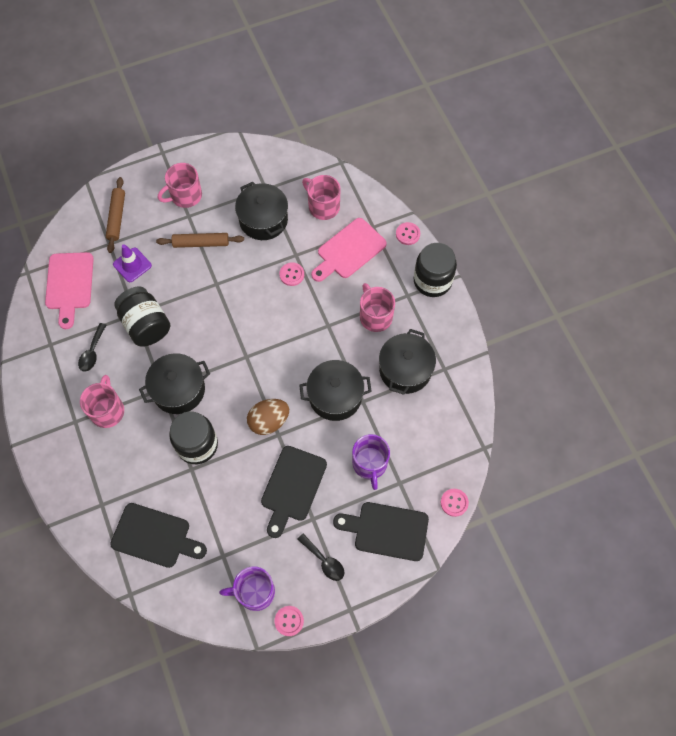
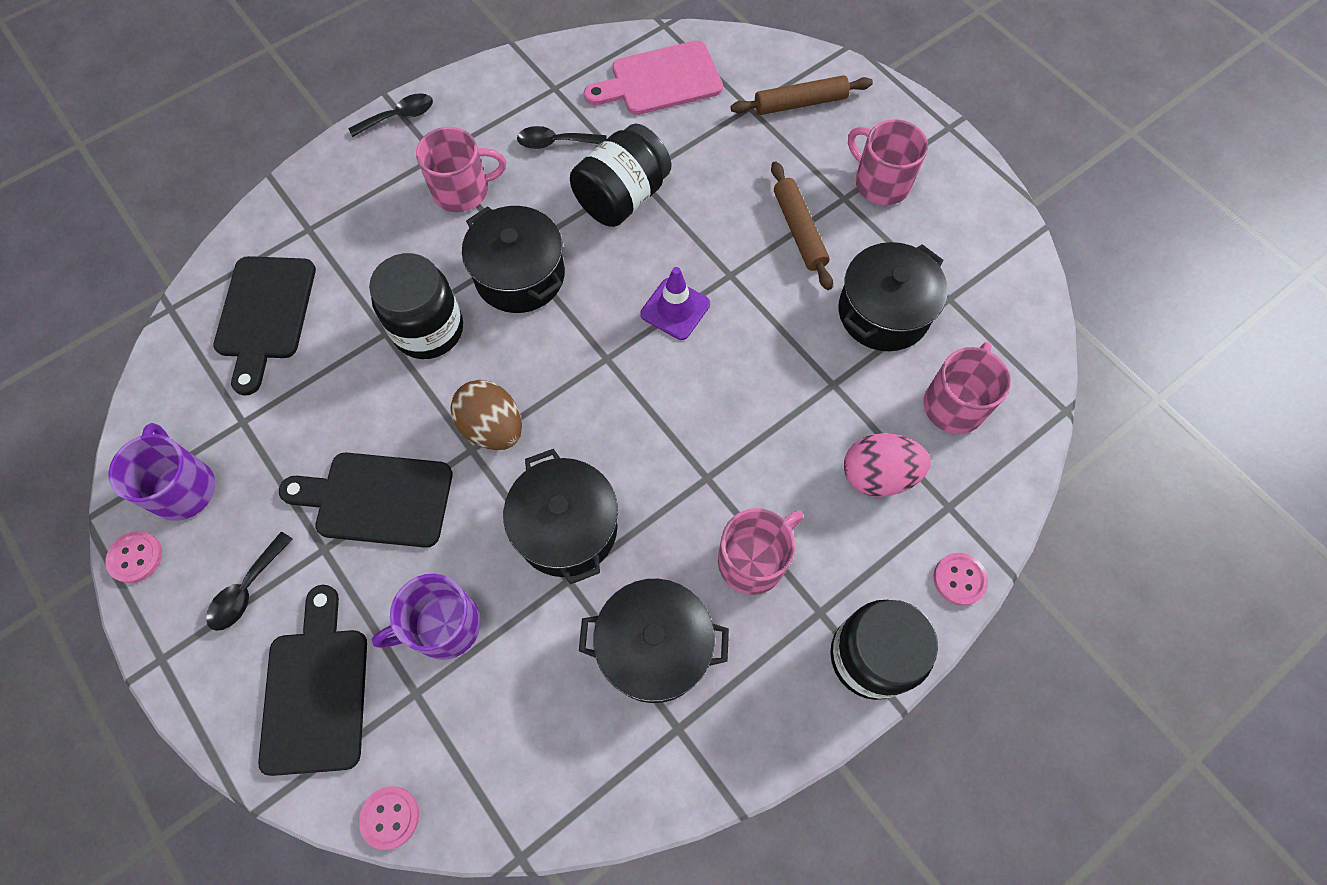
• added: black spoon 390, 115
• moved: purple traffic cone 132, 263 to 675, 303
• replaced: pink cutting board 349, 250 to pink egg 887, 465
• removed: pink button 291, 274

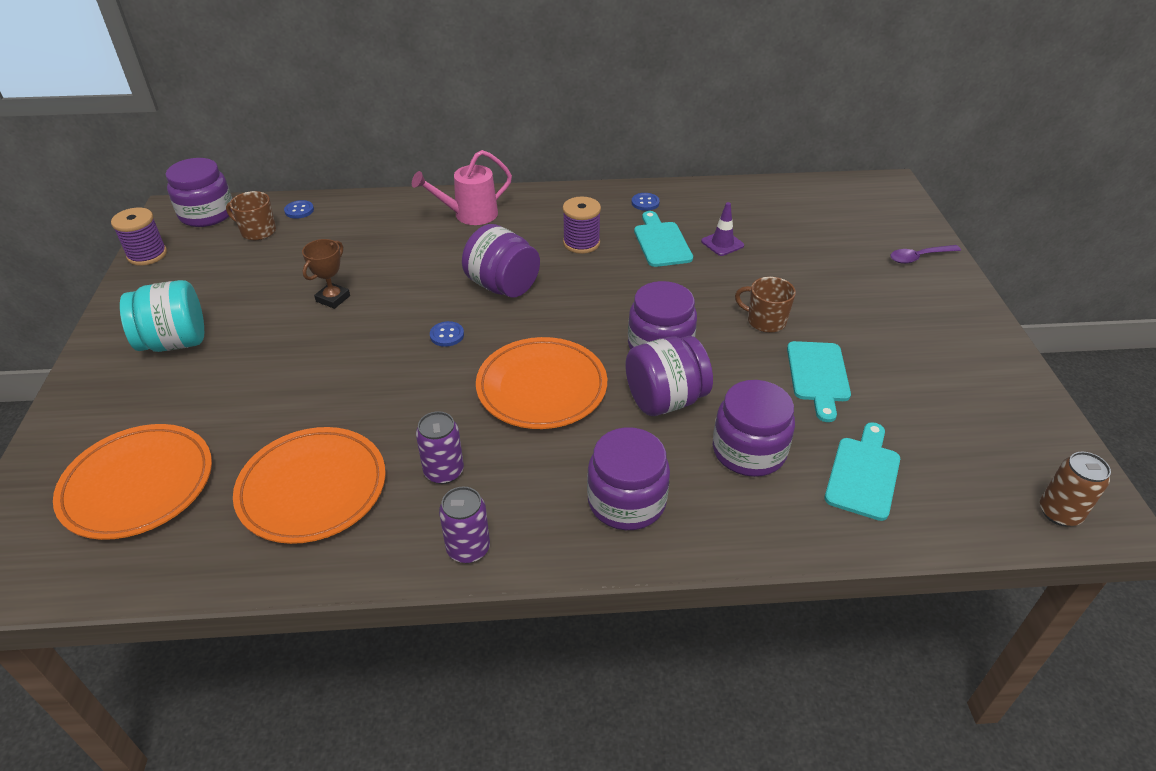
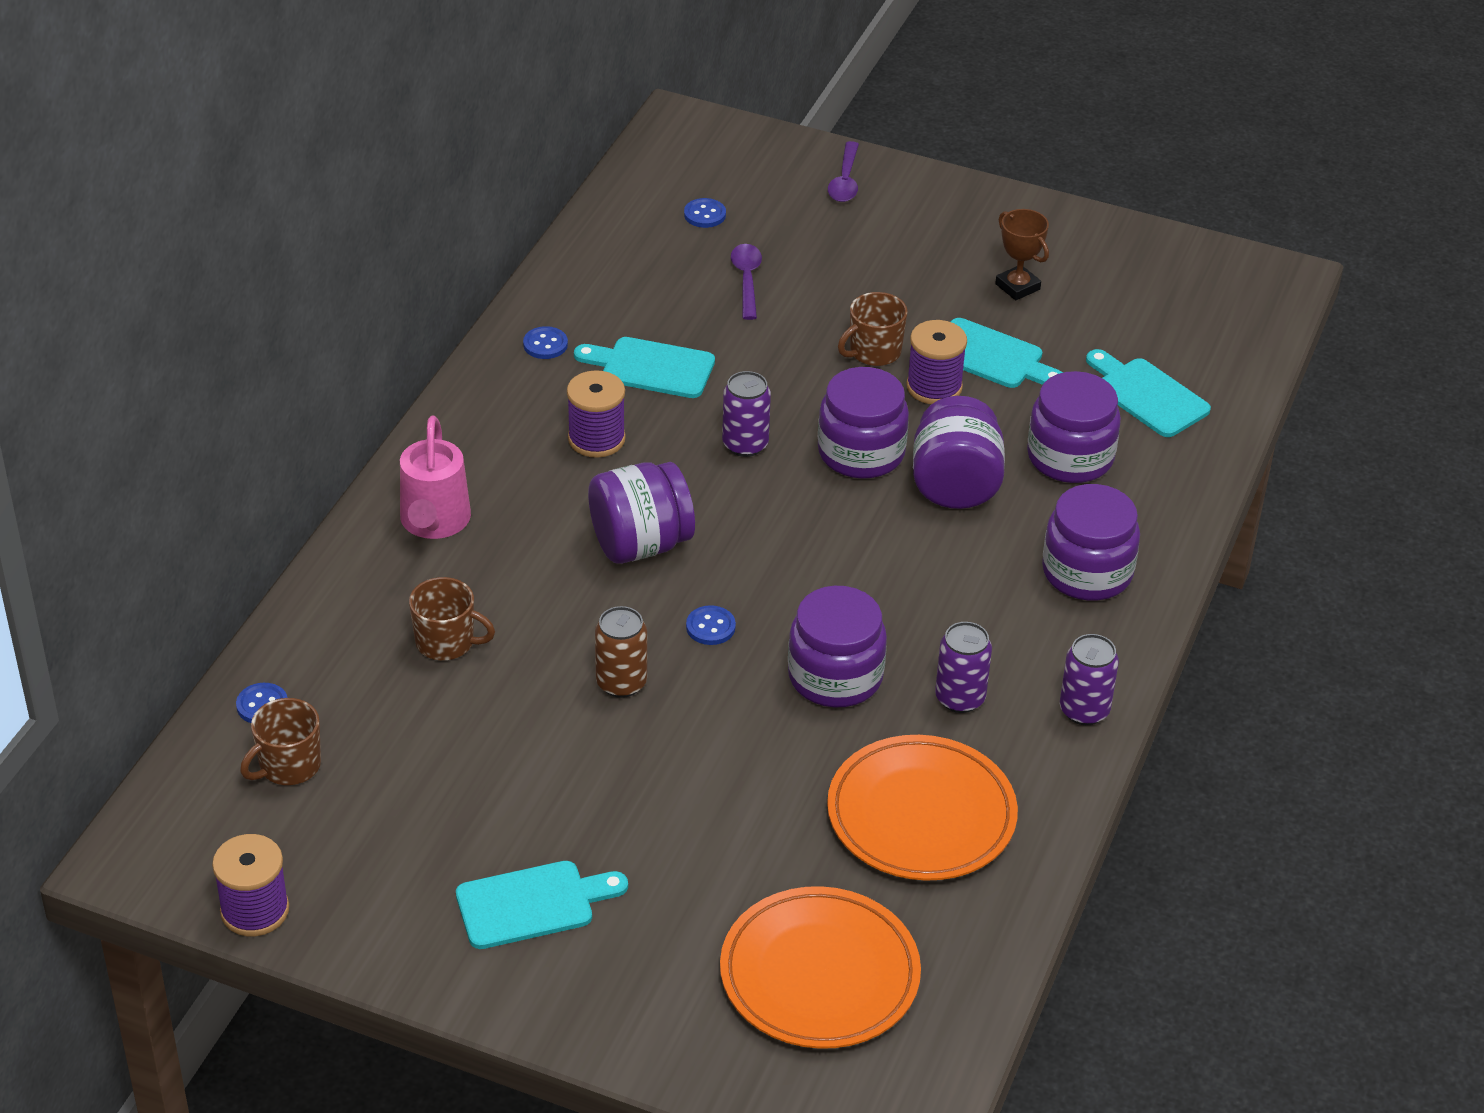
• added: brown mug 452, 618
• replaced: turquoise jar 162, 316 to turquoise cutting board 542, 905
• moved: brown can 1075, 489 to 621, 652
• added: blue button 705, 213
• added: purple can 746, 414
• added: purple spoon 746, 282
• moved: purple jar 199, 192 to 837, 646
• added: purple spool 936, 362
• moved: brown trophy 326, 274 to 1022, 254
• removed: orange plate 541, 383
• removed: purple traffic cone 722, 229

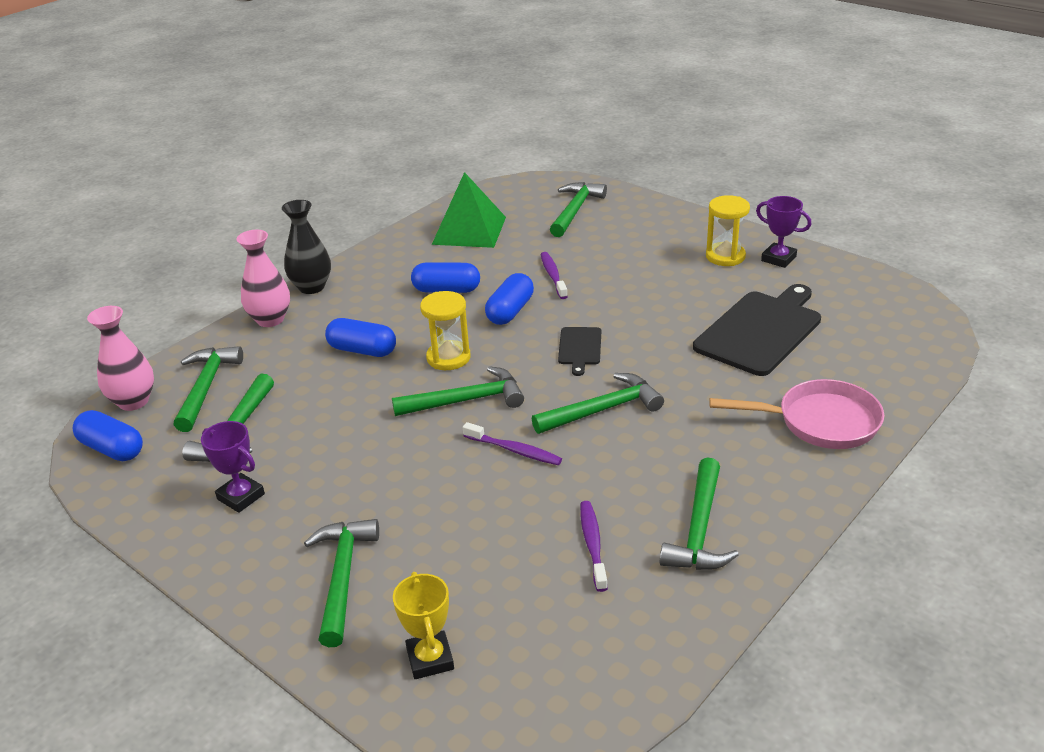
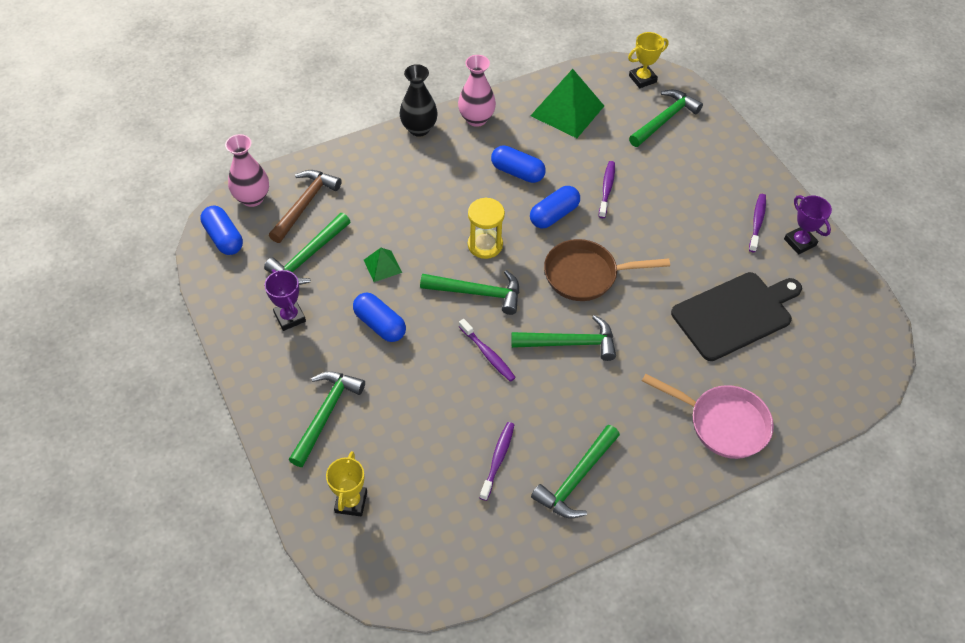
• recoloured: green hammer 208, 389 to brown hammer 305, 206
• moved: blue capsule 360, 337 to 379, 317
• added: green pyramid 383, 265
• moved: pink vase 263, 278 to 477, 91
• replaced: black cutting board 579, 351 to brown pan 607, 270
• added: yellow trophy 648, 60
• replaced: yellow hourglass 728, 230 to purple toothbrush 757, 223

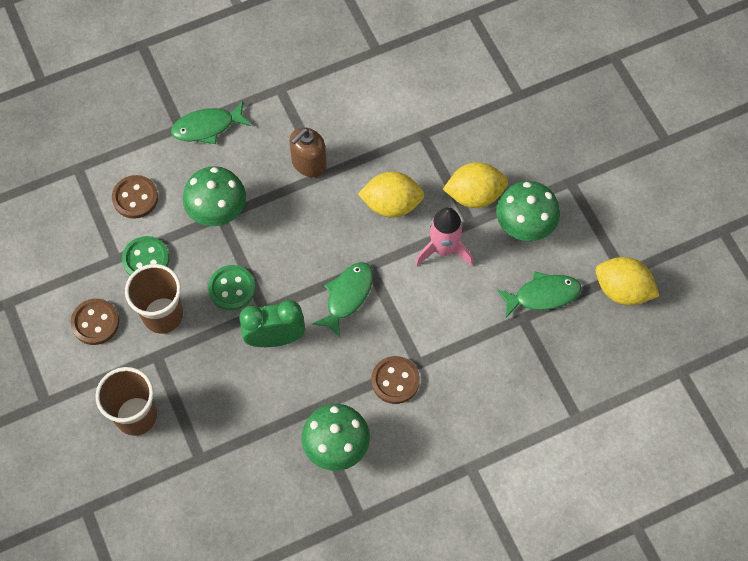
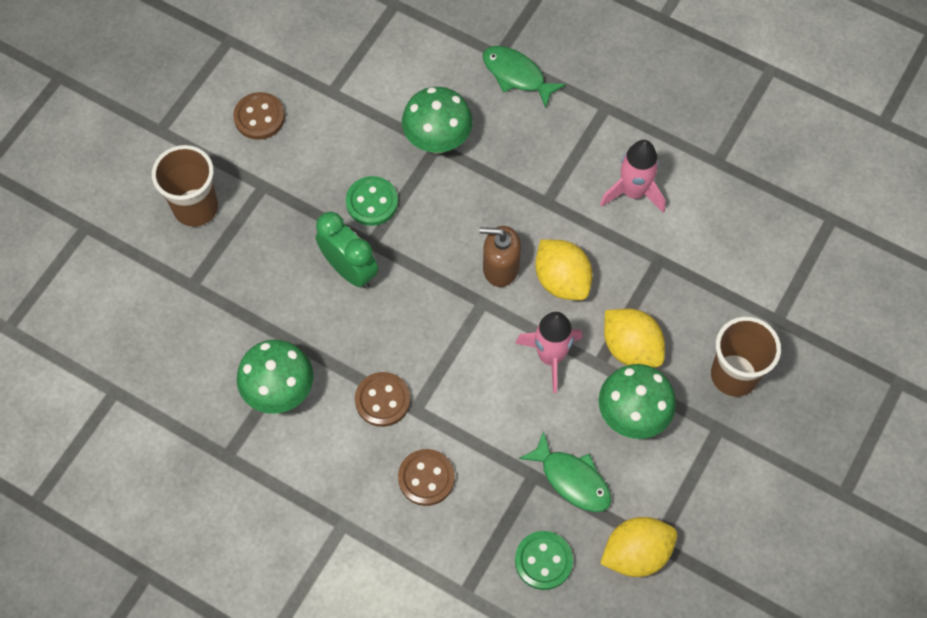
• moved: brown button 135, 197 to 426, 477
• moved: brown soap dispenser 308, 152 to 500, 256
• moved: green button 145, 256 to 544, 560
• added: pink rocket 632, 176
• turned: yellow lemon 627, 281 = 638, 547 75 degrees clockwise
• moved: brown cup 154, 299 to 746, 357
• removed: green fish 342, 300

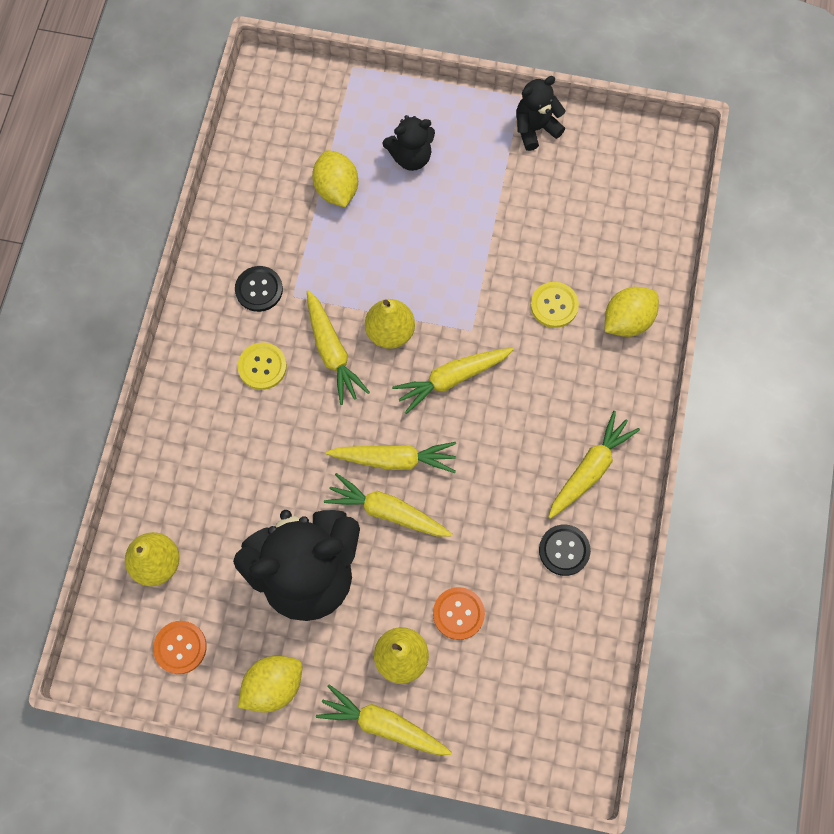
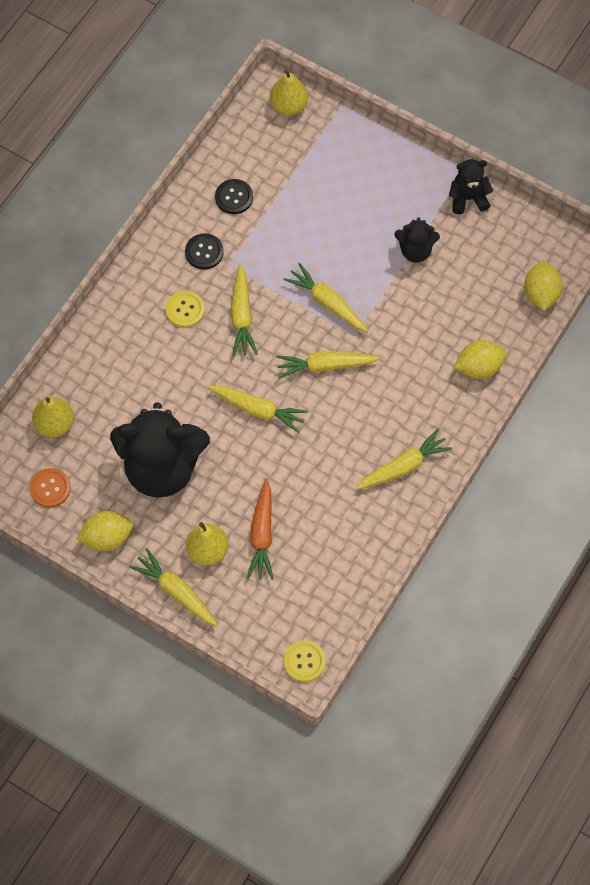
• moved: black button 565, 550 to 234, 196
• replaced: orange button 459, 613 to orange carrot 260, 529
• moved: yellow pear 390, 324 to 289, 93
• moved: yellow carrot 388, 505 to 325, 297
• moved: yellow button 555, 305 to 305, 661
• moved: black teddy bear 409, 143 to 417, 240
• moved: yellow lemon 335, 178 to 543, 286

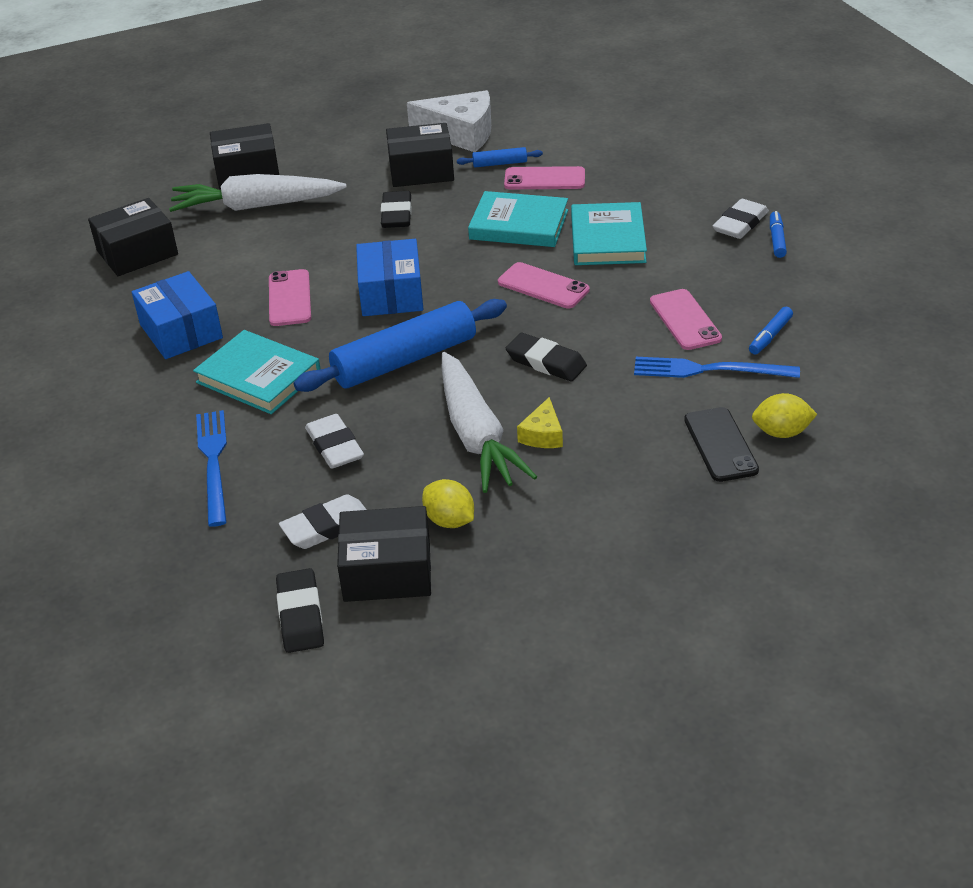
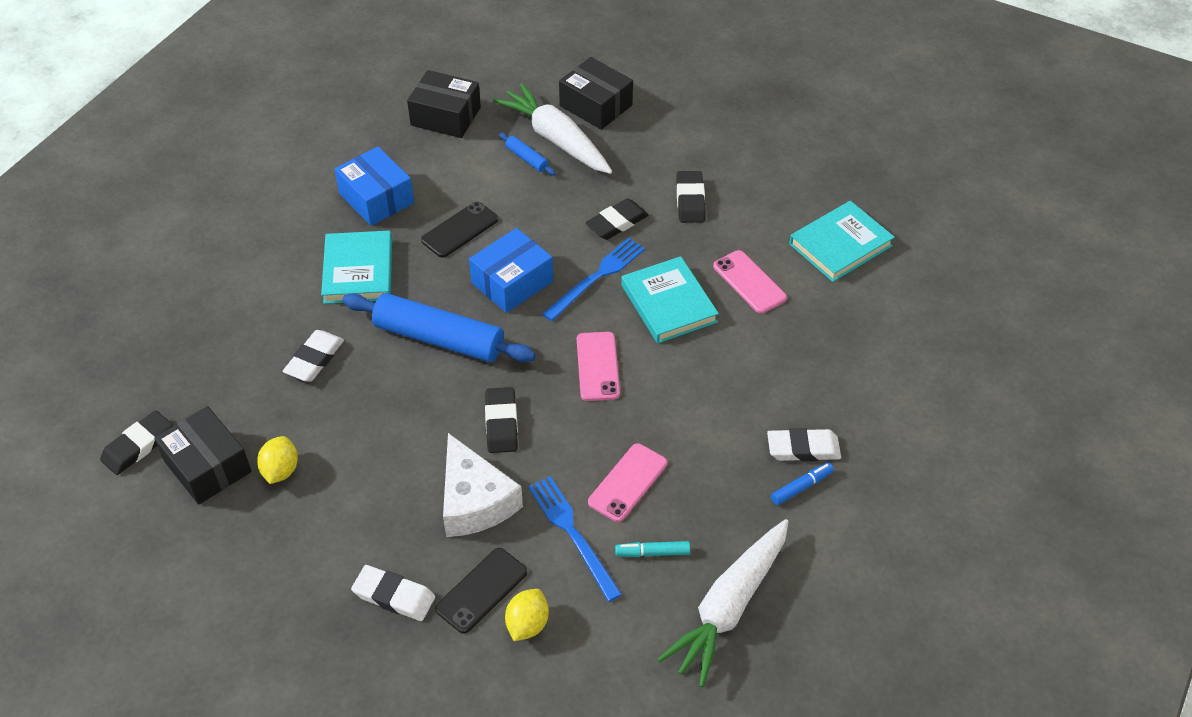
• turned: blue box 177, 315 = 374, 186 60 degrees counterclockwise
• moved: white eraser 323, 521 to 393, 593
• recoloured: pink phone 290, 297 to black phone 459, 229
• moved: white cheese 449, 121 to 483, 485
• moved: blue rolling pin 500, 157 to 527, 154
• turned: yellow lemon 784, 415 = 527, 615 60 degrees clockwise
• moved: blue fork 211, 468 to 594, 279
• recoloured: blue marker 771, 330 to turquoise marker 652, 549
• moved: white carrot 489, 422 to 723, 603
• replaced: black box 420, 155 to black eraser 691, 197
• moved: turquoise book 609, 233 to 842, 241
• removed: yellow cheese 540, 422

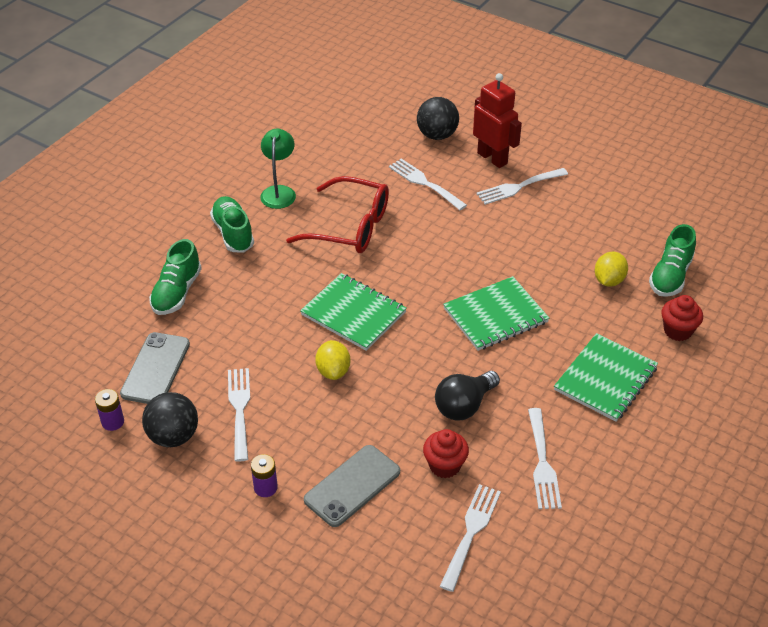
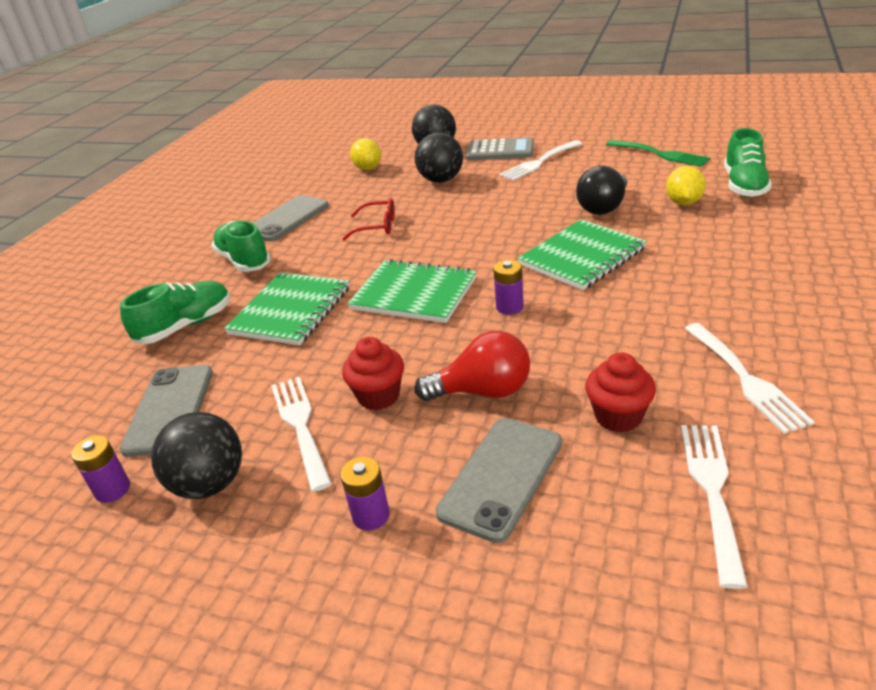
• turned: green shoe 175, 277 = 175, 312 135 degrees counterclockwise
• moved: green notebook 606, 377 to 287, 308
• replaced: green lamp 278, 169 to grey phone 291, 218
• resized: red glasses 337, 214 = 368, 219 x0.52
• moved: red cupcake 682, 318 to 373, 373
• moved: yellow lemon 332, 360 to 365, 154
• replaced: white fork 428, 184 to black ball 438, 157
• added: red light bulb 472, 366
• replaced: red robot 497, 120 to grey calculator 500, 148
• added: purple battery 508, 287
• moved: black light bulb 467, 396 to 601, 190
• added: green fork 658, 153

